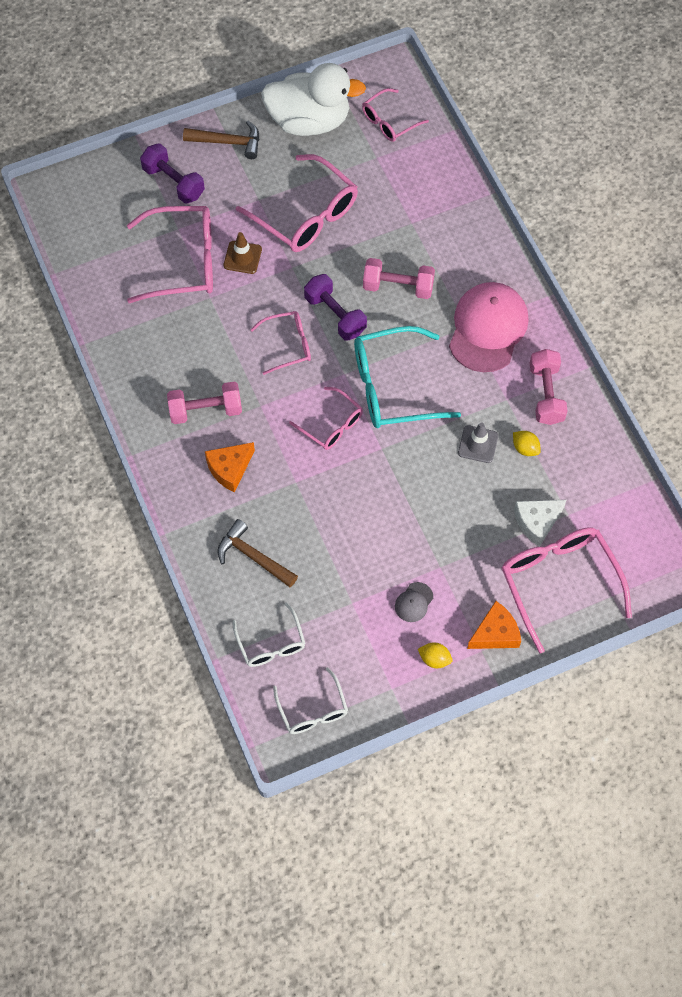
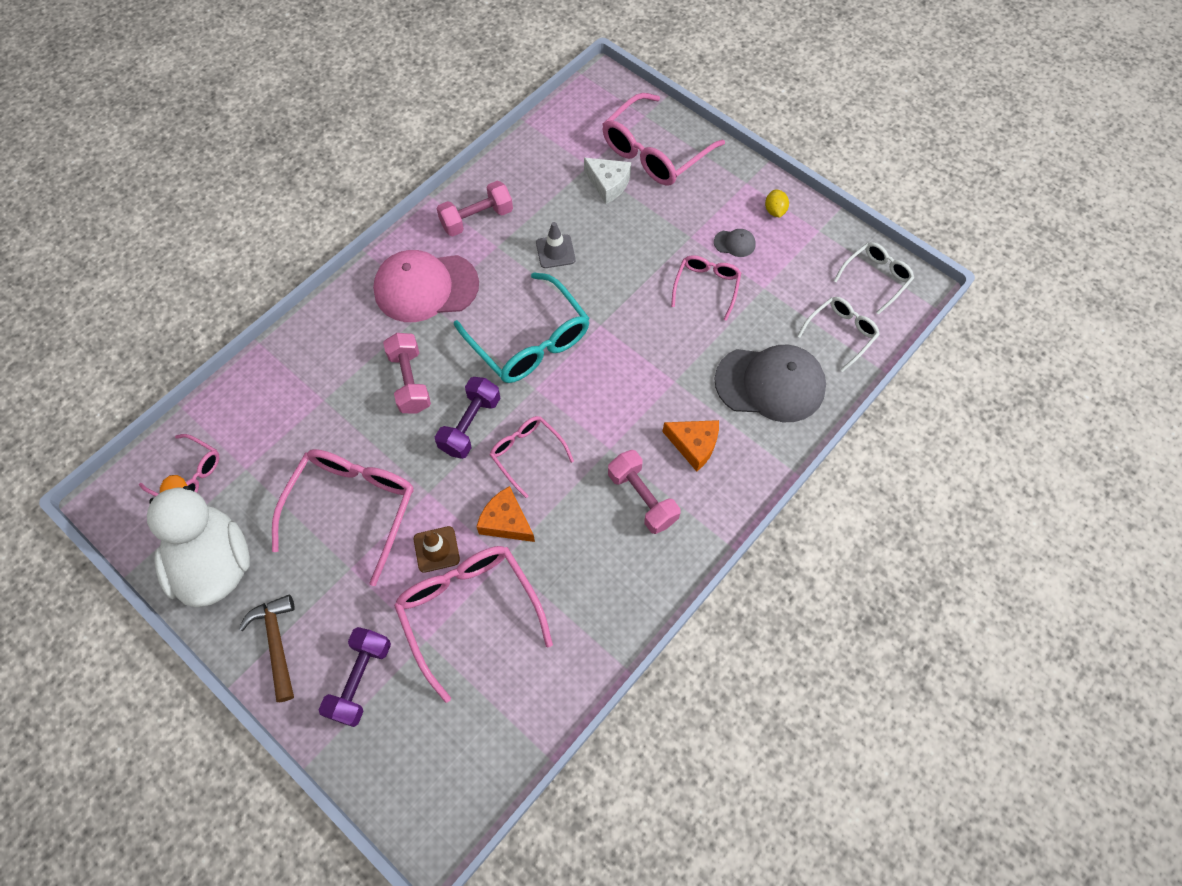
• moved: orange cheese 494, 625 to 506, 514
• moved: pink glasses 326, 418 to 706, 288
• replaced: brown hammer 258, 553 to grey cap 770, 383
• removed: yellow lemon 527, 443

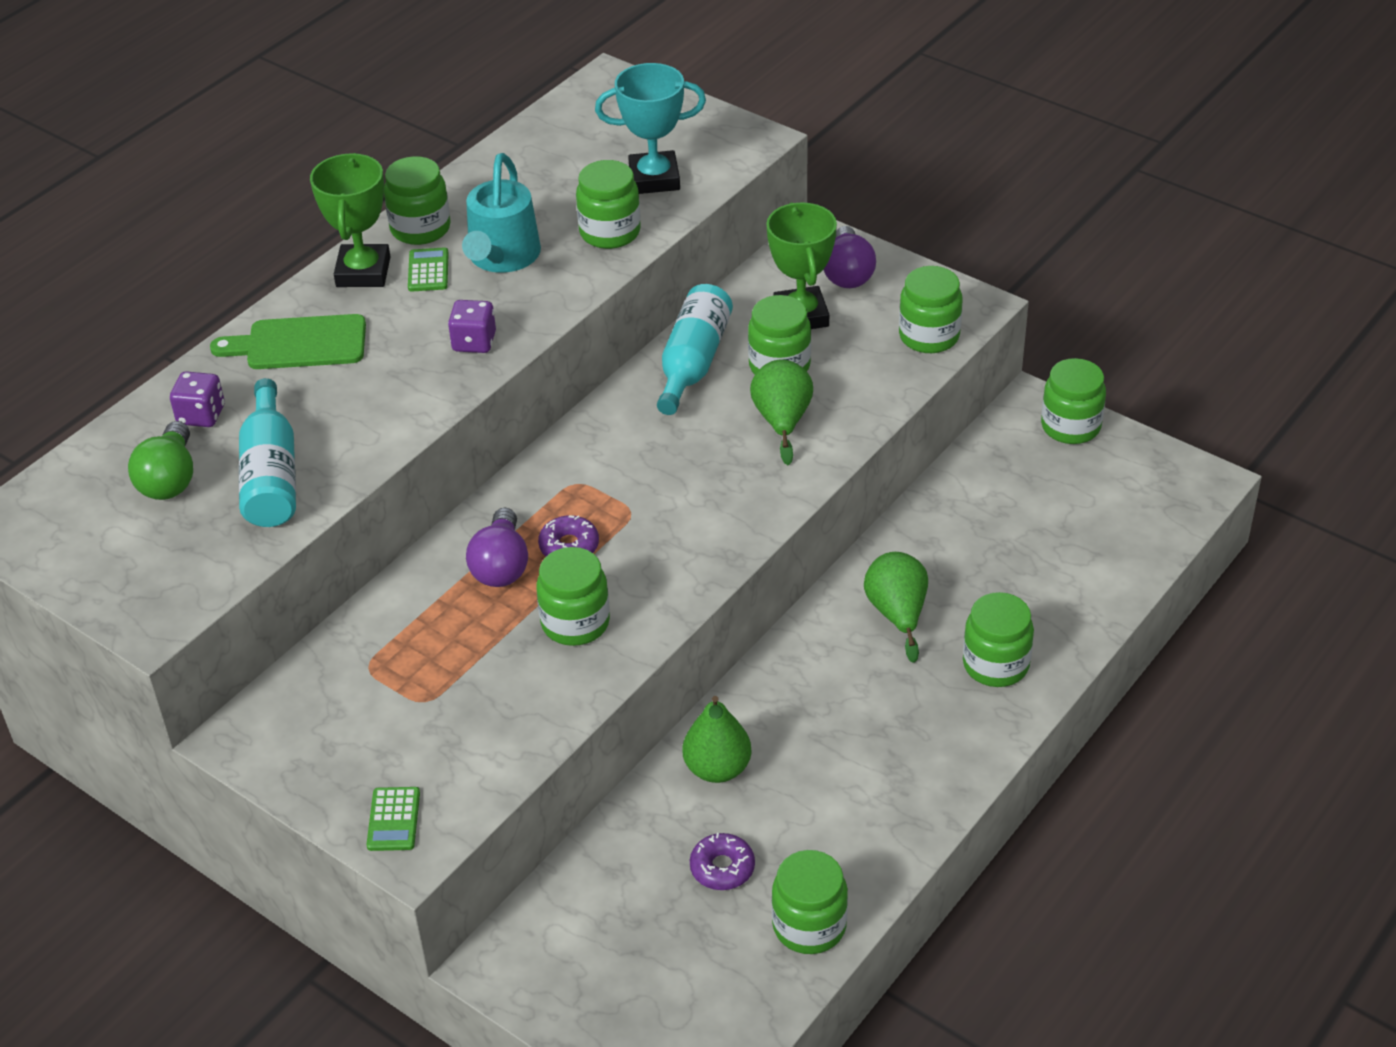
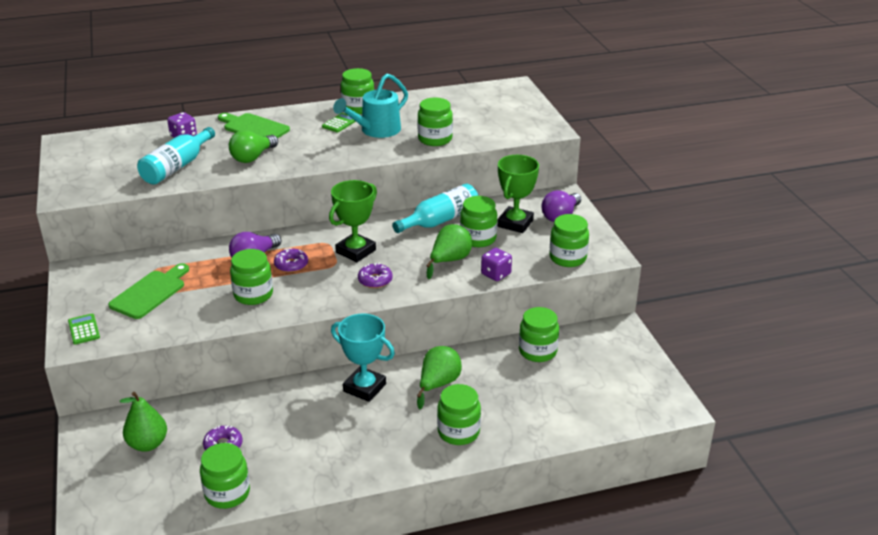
• turned: green calculator 393, 819 = 84, 329 120 degrees clockwise
• added: green cutting board 148, 291
• moved: green pear 717, 739 to 143, 422
• moved: green light bulb 160, 460 to 253, 146
• moved: green trophy 350, 220 to 353, 221
• moved: turquoise trophy 650, 128 to 363, 358
• added: purple donut 375, 275
• moved: purple dice 472, 326 to 496, 264
• moved: green jar 1073, 401 to 539, 334

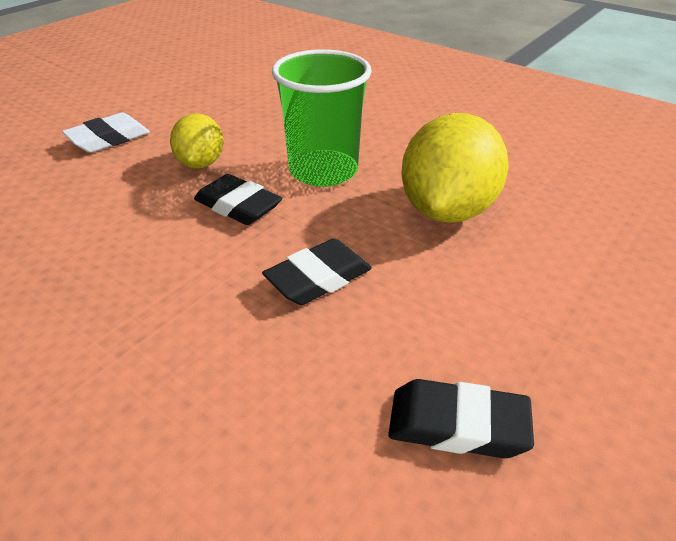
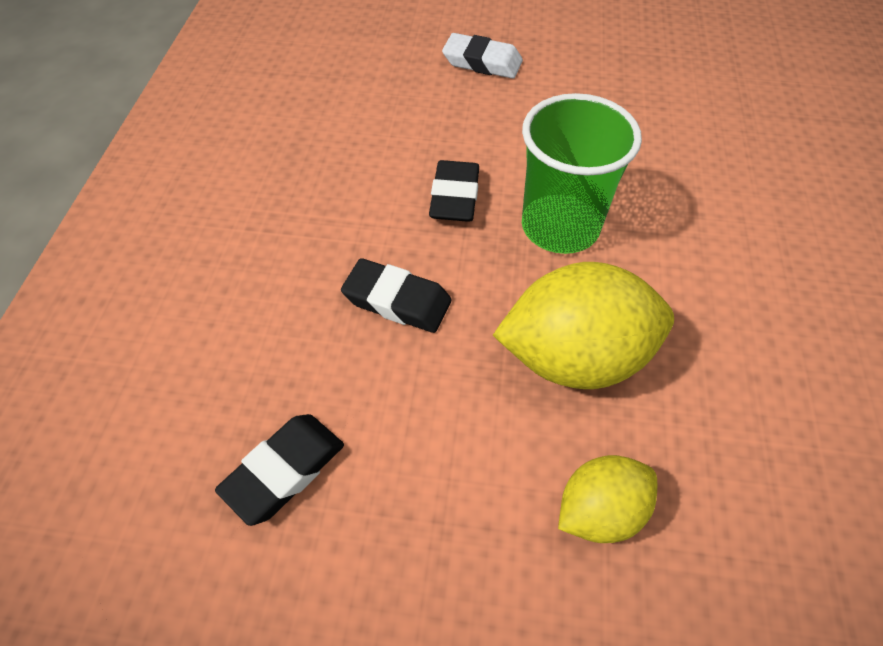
• turned: black eraser 461, 418 = 279, 470 60 degrees clockwise
• moved: yellow lemon 197, 141 to 607, 499

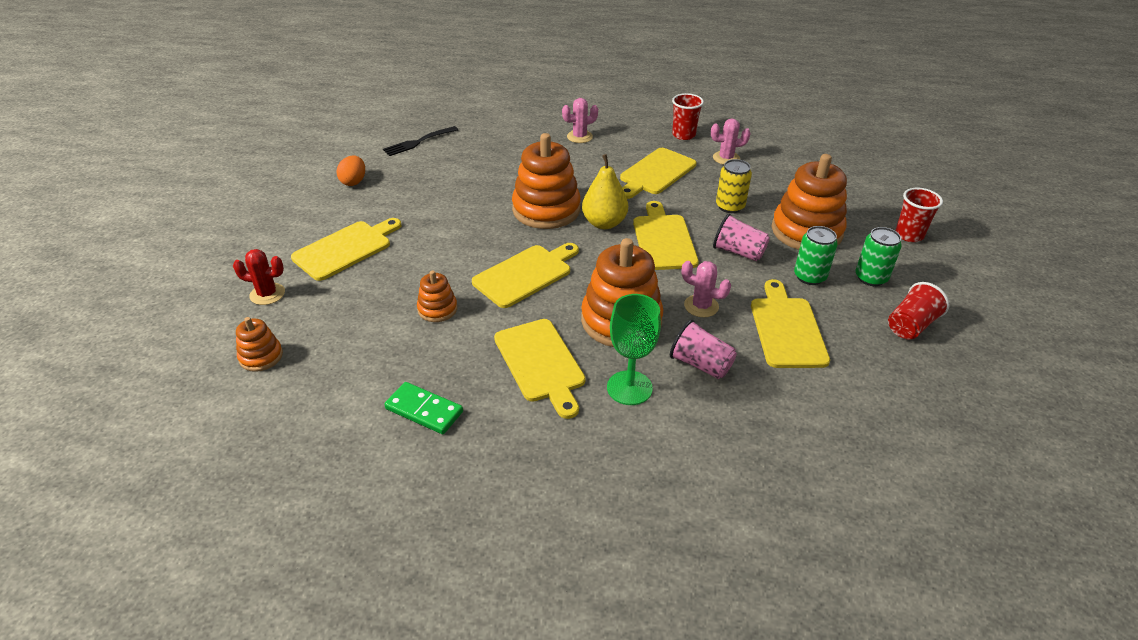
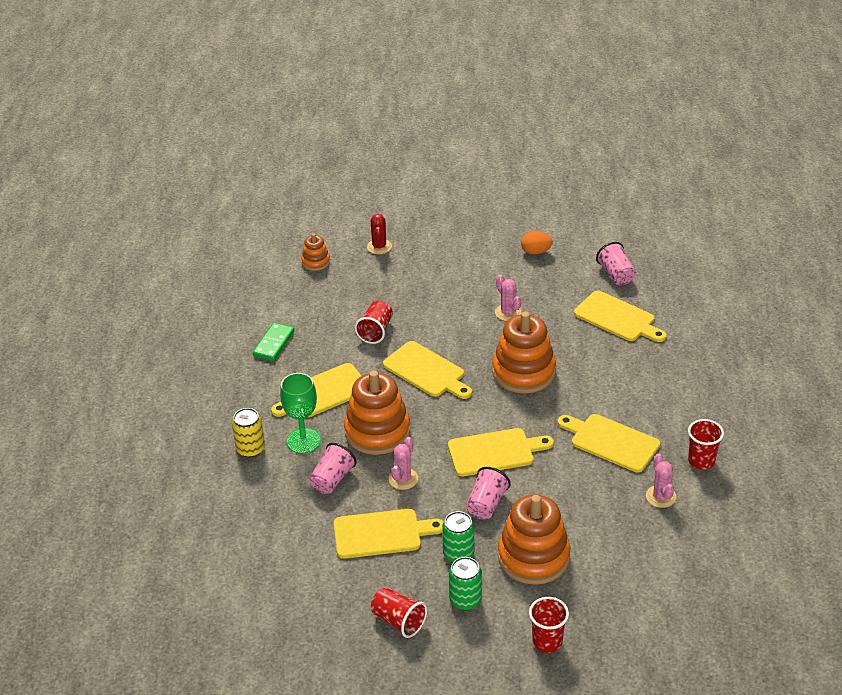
• moved: yellow can 734, 186 to 248, 432
• replaced: orange stacking toy 437, 296 to red cup 374, 322
• moved: pink cactus 580, 120 to 508, 298
• moved: yellow cutting board 346, 249 to 620, 316
• replaced: black fork 420, 141 to pink cup 616, 263
• removed: yellow pear 605, 191

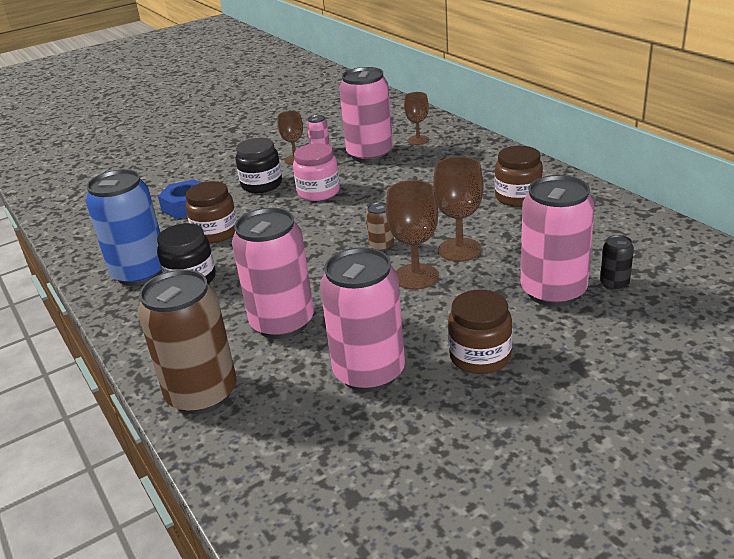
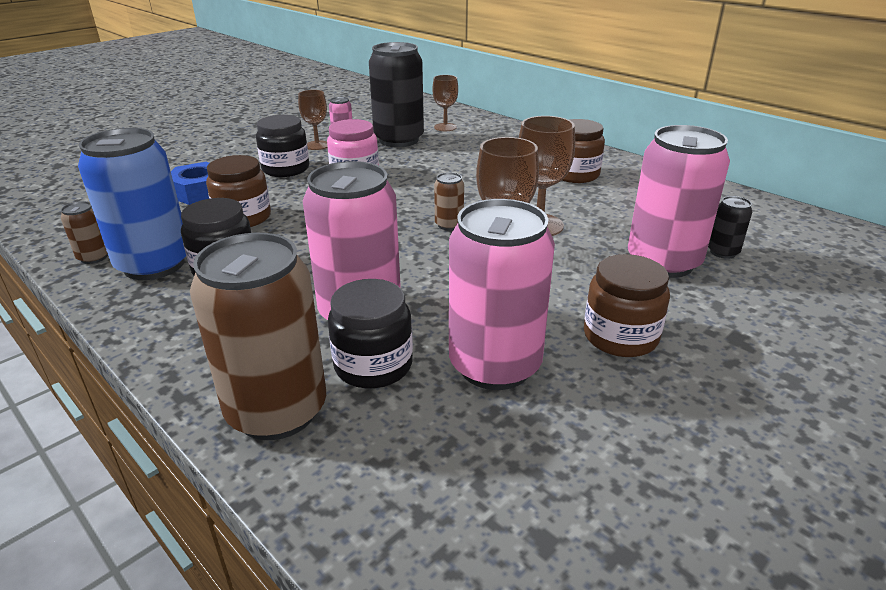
• added: brown can 84, 232
• added: black jar 370, 334
• recoloured: pink can 366, 115 to black can 396, 94

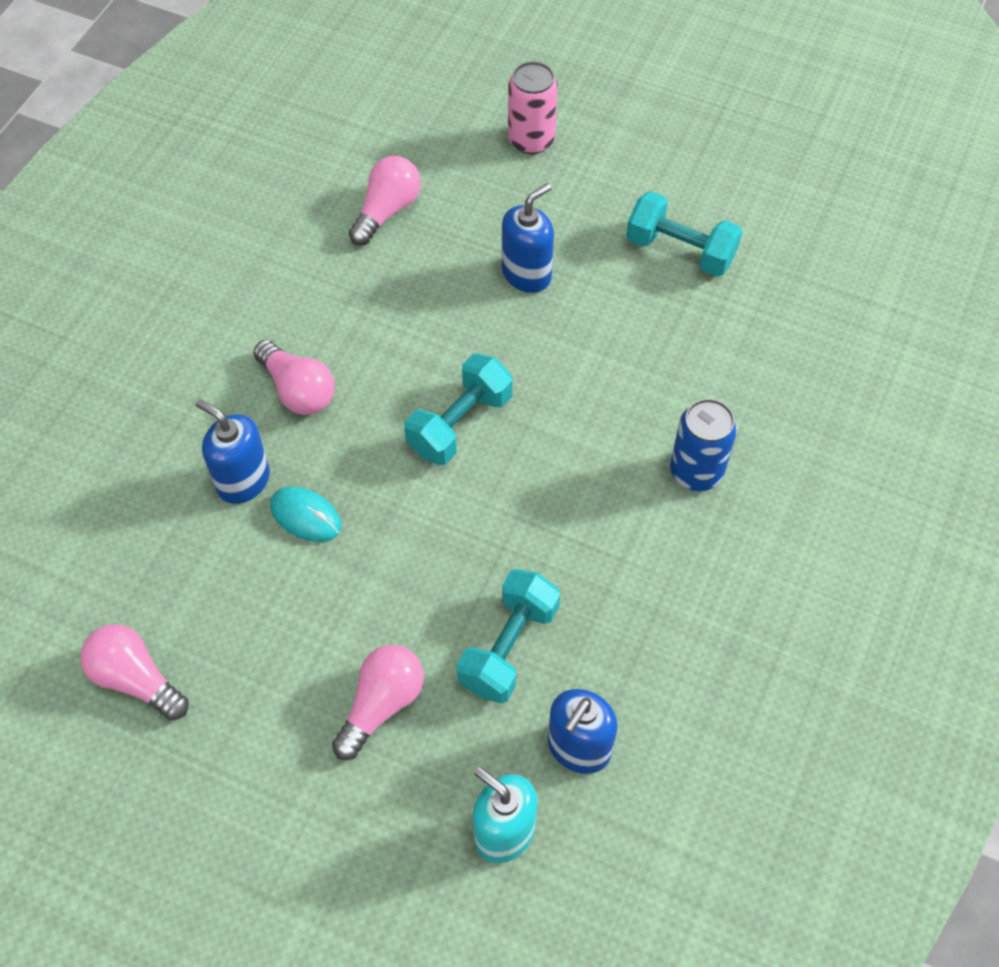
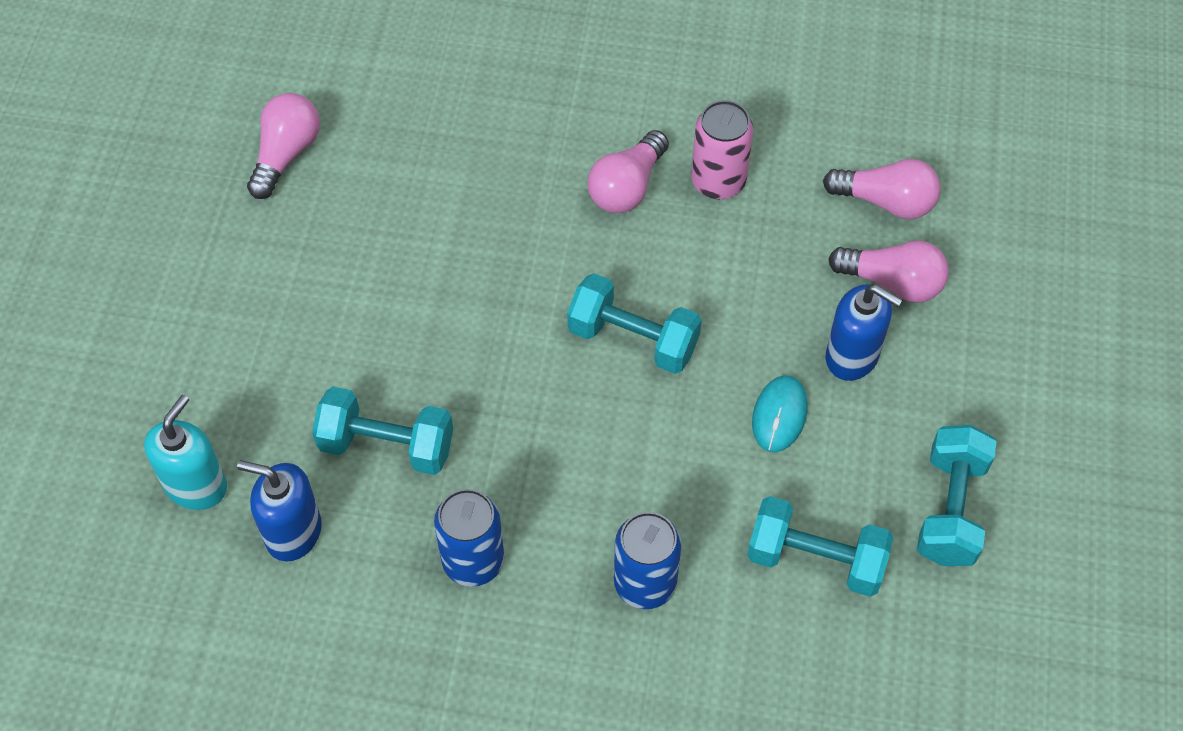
• added: blue can 469, 538
• moved: pink can 533, 107 to 722, 149
• added: turquoise dumbbell 820, 546
• moved: turquoise mouse 306, 514 to 779, 413
• moved: pink light bulb 378, 702 to 888, 271
• removed: blue soap dispenser 233, 451

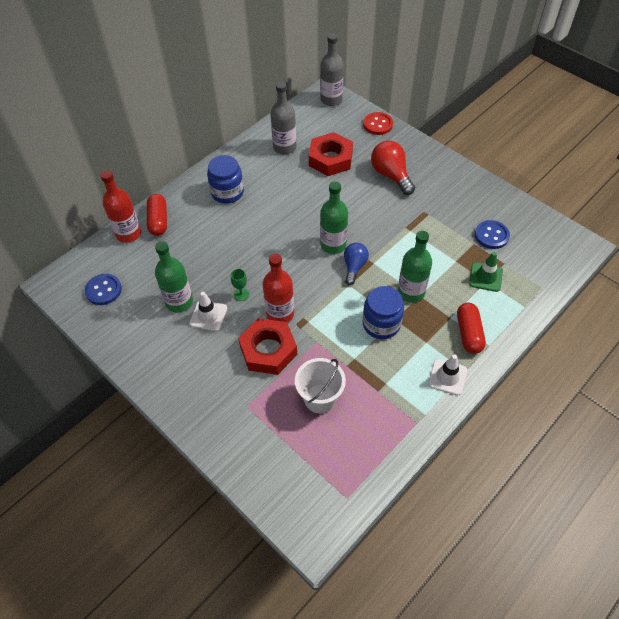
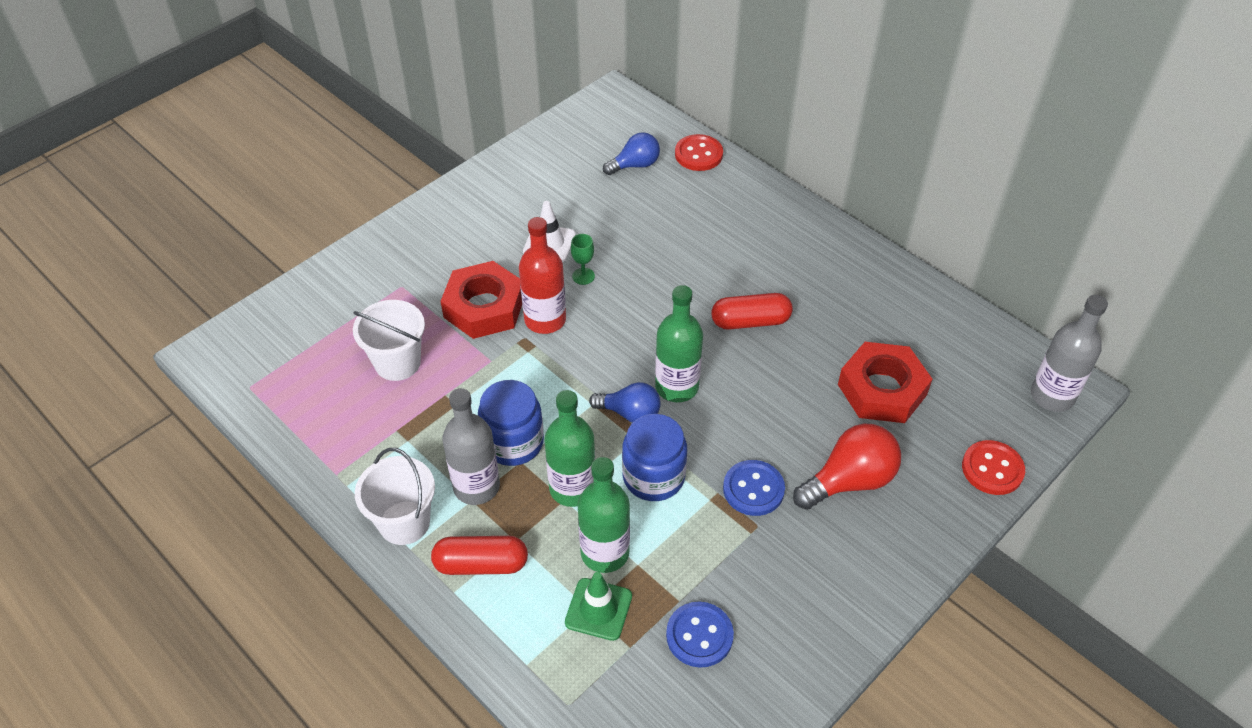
• replaced: white traffic cone 447, 375 to white bucket 395, 496
• moved: grey bottle 283, 118 to 471, 446
• moved: green bottle 174, 277 to 604, 515
• added: blue light bulb 631, 153
• moved: blue jar 225, 179 to 654, 457
• replaced: red bottle 121, 206 to red button 699, 152
• moved: red capsule 157, 215 to 752, 311
• moved: blue button 103, 289 to 754, 488

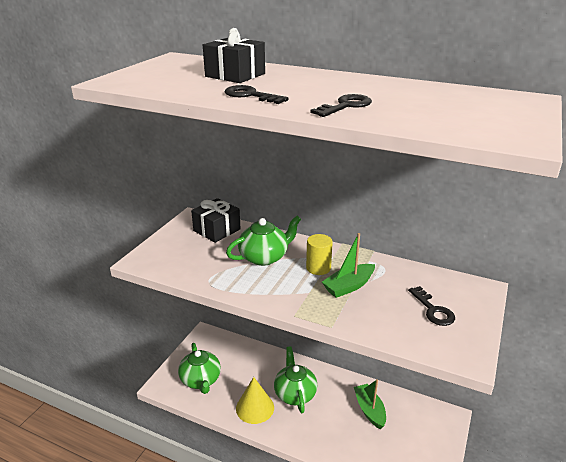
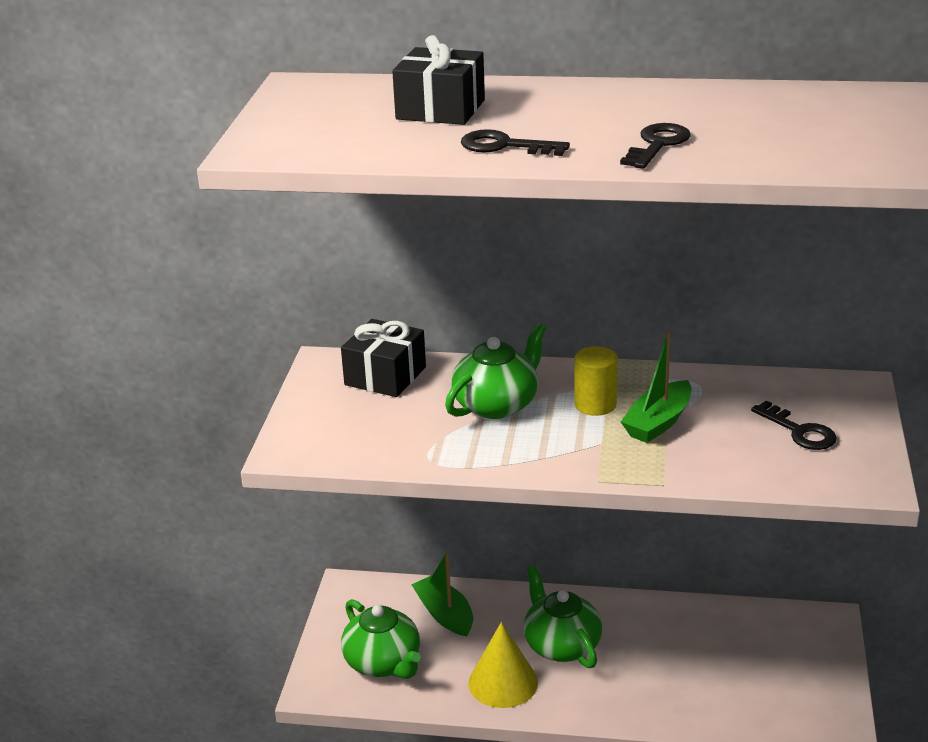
• moved: green boat 370, 404 to 442, 594

